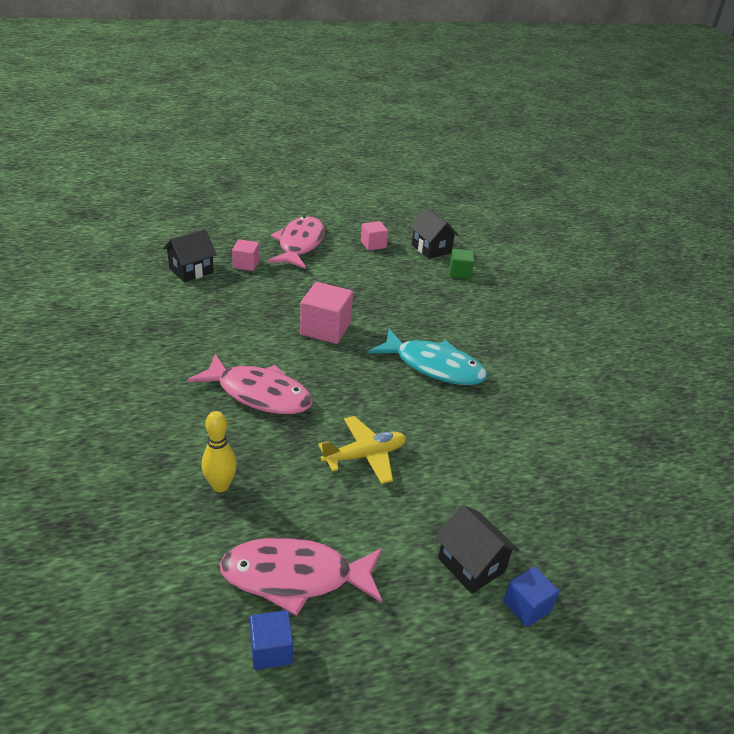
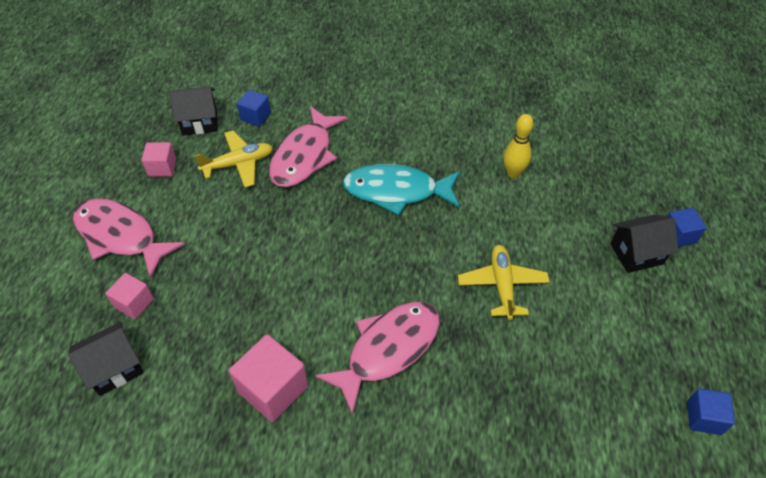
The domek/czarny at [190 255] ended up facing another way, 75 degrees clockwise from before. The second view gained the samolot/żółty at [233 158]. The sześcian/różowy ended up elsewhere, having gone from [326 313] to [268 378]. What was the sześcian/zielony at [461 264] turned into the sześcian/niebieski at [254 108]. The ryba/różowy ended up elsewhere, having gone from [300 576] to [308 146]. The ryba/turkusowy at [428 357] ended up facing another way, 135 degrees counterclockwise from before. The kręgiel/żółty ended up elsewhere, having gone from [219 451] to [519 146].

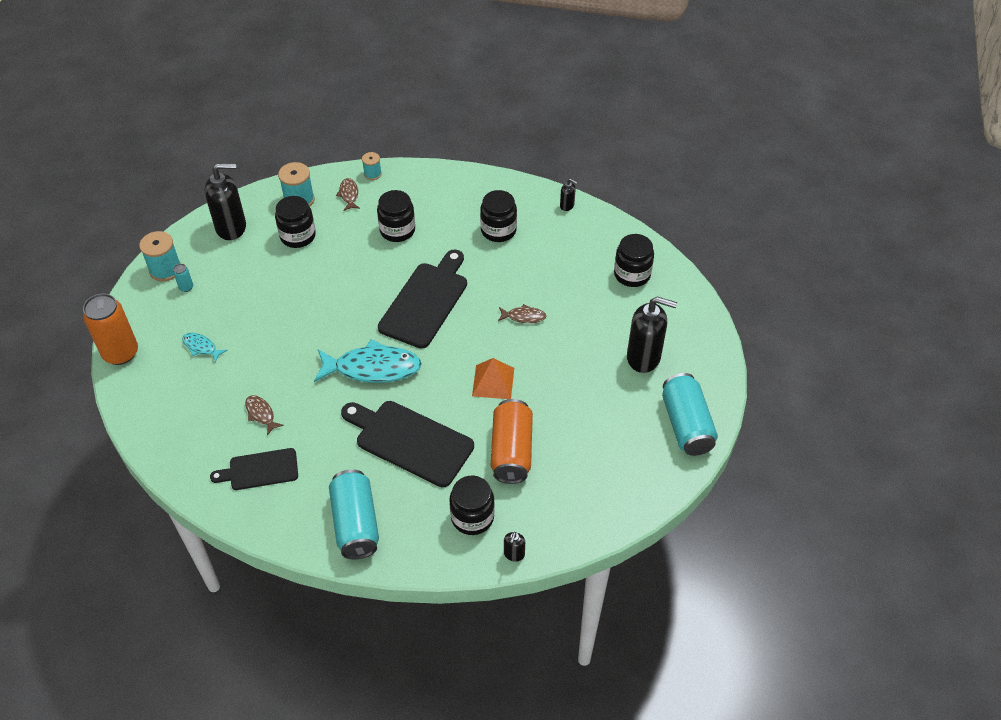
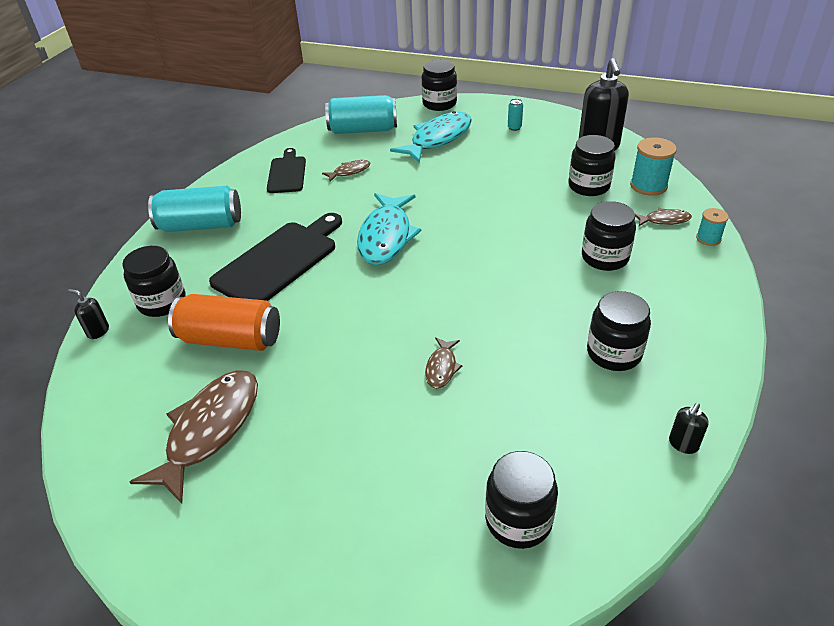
The second view gained the ryba/brązowy at [194 437]. The puszka/turkusowy ended up elsewhere, having gone from [690 414] to [361 114]. The size of the ryba/turkusowy at [205 348] changed by a factor of 2.12. Where the puszka/pomarańczowy stood at [110 329], the słoik/czarny came to stand at [439 85]. The second view lost the szpulka/turkusowy at [160 256]. The second view lost the deska do krojenia/czarny at [422 299]. The second view lost the piramida/pomarańczowy at [493 378]. The second view lost the dozownik mydła/czarny at [652 335].

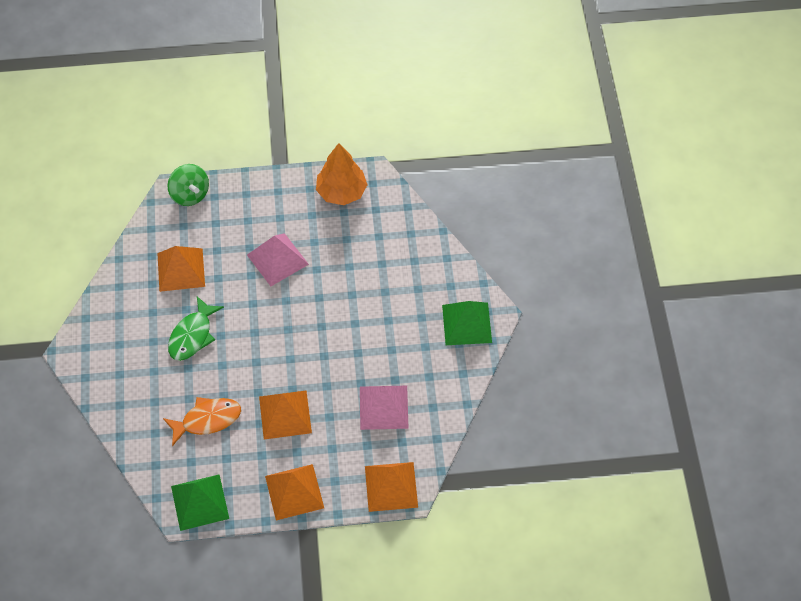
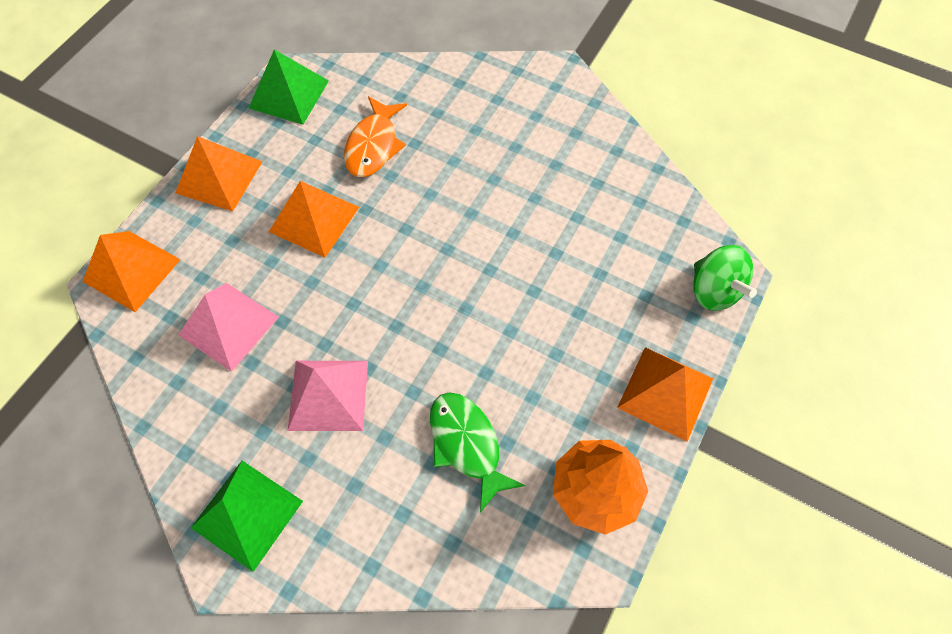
The piramida/różowy ended up elsewhere, having gone from [278 259] to [328 396]. The ryba/zielony ended up elsewhere, having gone from [196 328] to [477 452]. The piramida/pomarańczowy ended up elsewhere, having gone from [181 269] to [665 394]. The bączek/zielony at [188 185] ended up facing another way, 120 degrees counterclockwise from before.

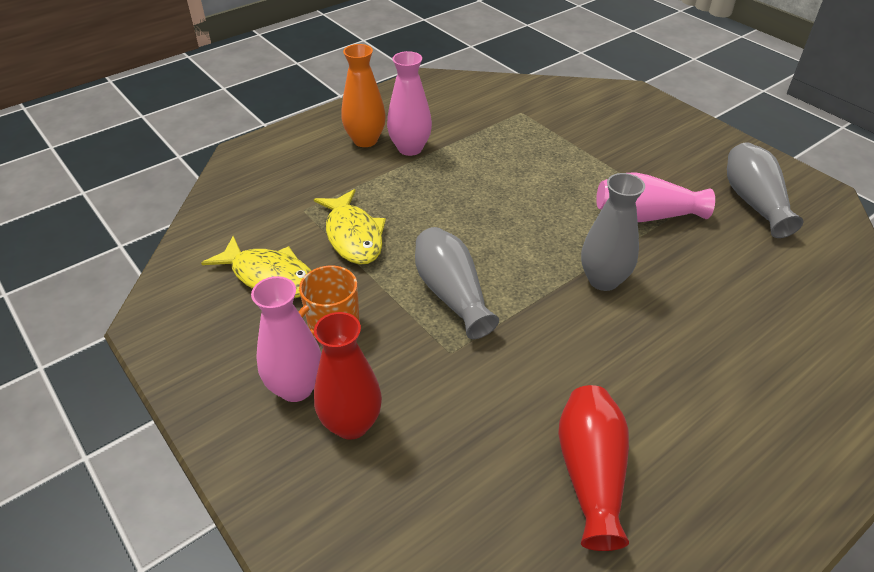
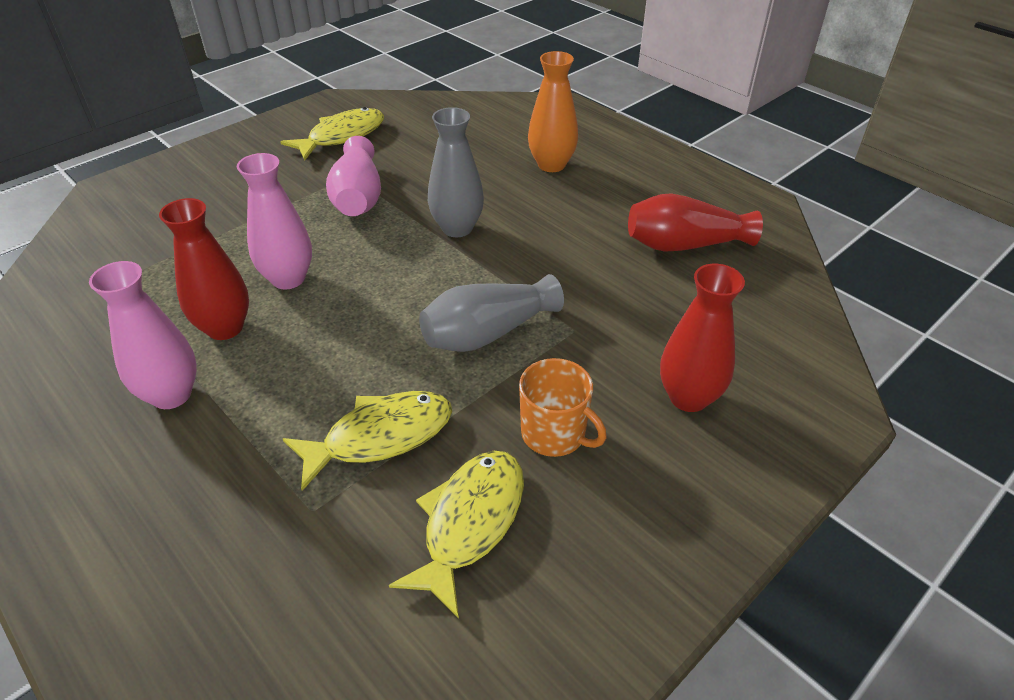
The second view gained the wazon/czerwony at [204 269]. The wazon/różowy ended up elsewhere, having gone from [286 339] to [274 221]. Where the wazon/szary stood at [765 190], the ryba/żółty came to stand at [332 134]. The wazon/pomarańczowy ended up elsewhere, having gone from [363 95] to [553 111].

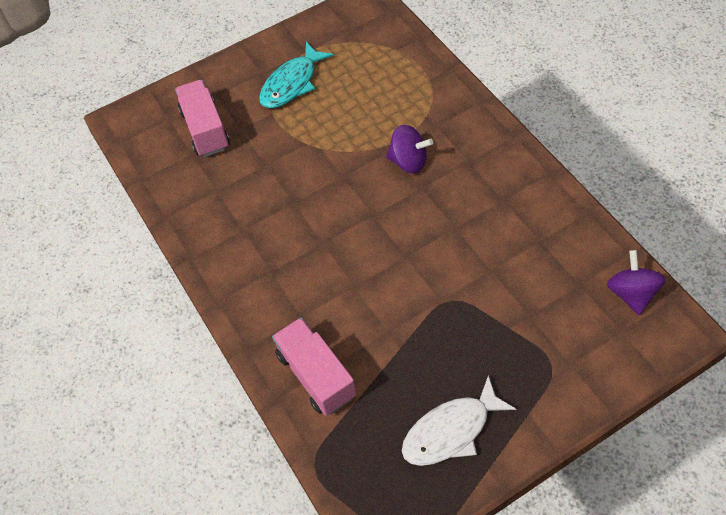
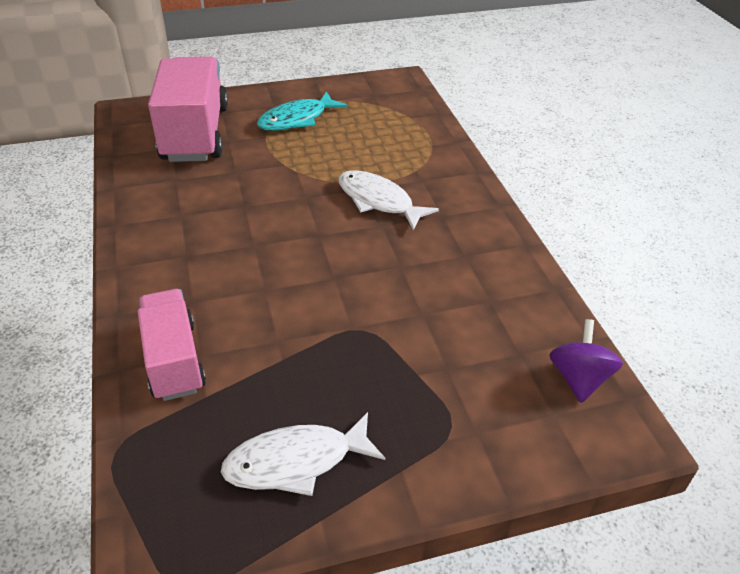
The size of the ciężarówka/różowy at [202 118] changed by a factor of 1.63. Where the bączek/fioletowy stood at [409 149], the ryba/biały came to stand at [388 200].

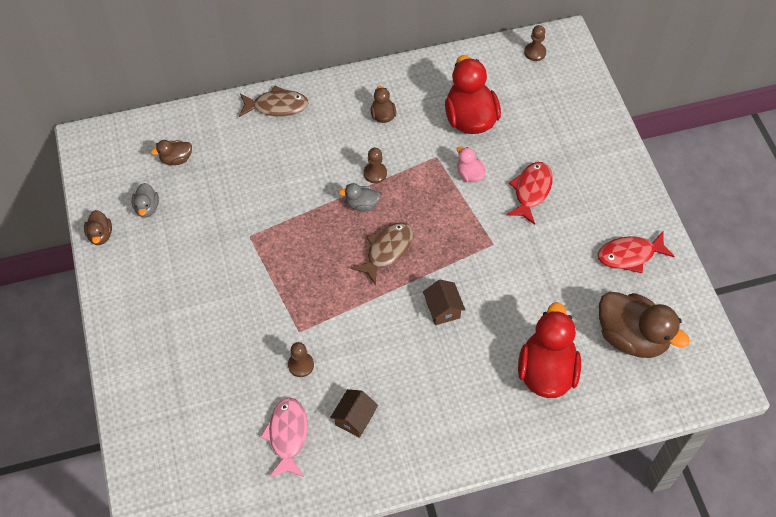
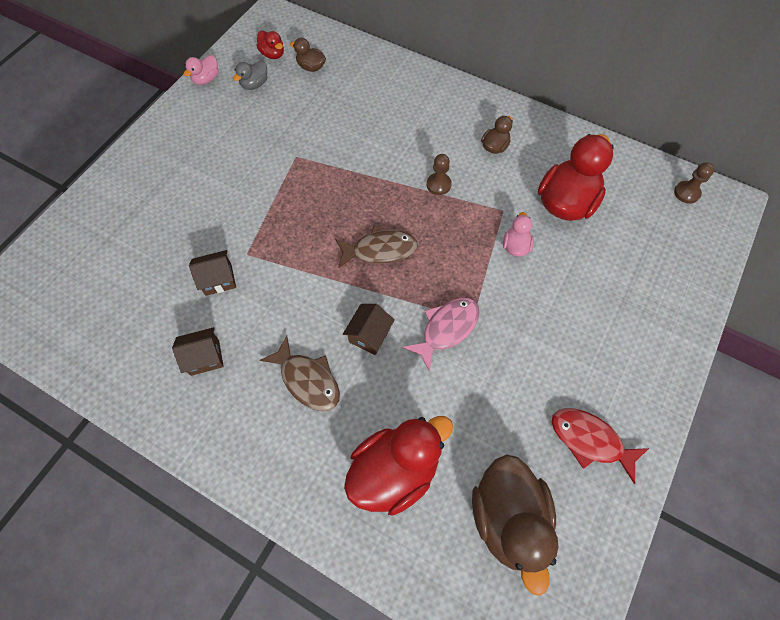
What was the kaczka/brązowy at [98 227] turned into the kaczka/różowy at [201 70]. Where the pionek/brązowy stood at [301 359], the domek/brązowy came to stand at [212 273]. The second view gained the kaczka/czerwony at [270 45]. The ryba/brązowy ended up elsewhere, having gone from [274 101] to [300 373]. The ryba/różowy ended up elsewhere, having gone from [284 437] to [441 335]. The second view lost the kaczka/szary at [360 197]. The second view lost the ryba/czerwony at [529 193].

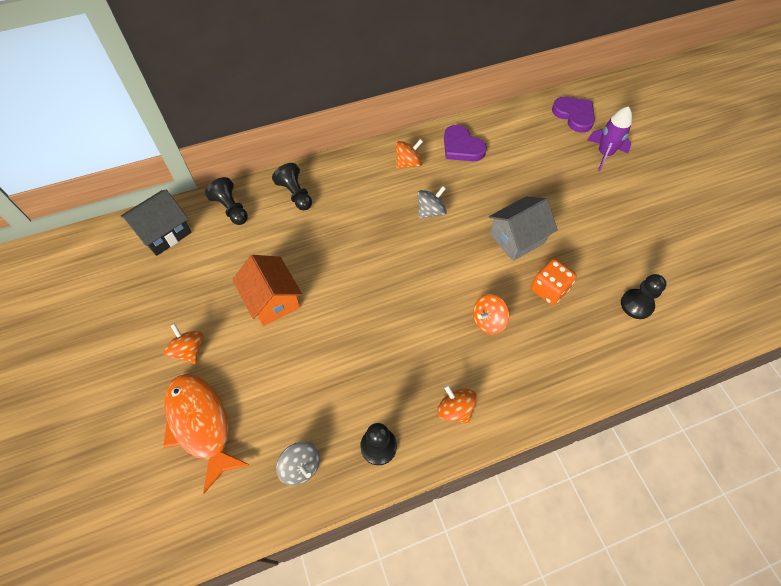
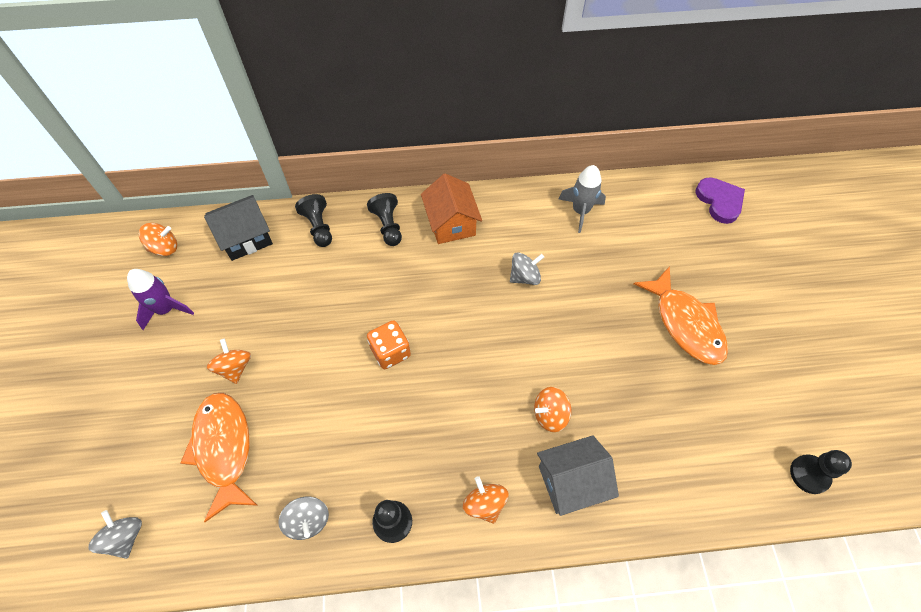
The second view gained the bączek/szary at [115 534]. The rakieta/fioletowy ended up elsewhere, having gone from [609 138] to [160 299]. The bączek/pomarańczowy ended up elsewhere, having gone from [409 154] to [158 239]. The kostka do gry/pomarańczowy ended up elsewhere, having gone from [554 282] to [389 344]. The domek/pomarańczowy ended up elsewhere, having gone from [267 290] to [451 208]. The domek/szary ended up elsewhere, having gone from [523 228] to [578 475]. Where the serce/fioletowy stood at [465 143], the rakieta/szary came to stand at [582 199]. The second view gained the ryba/pomarańczowy at [681 315]. The pionek/czarny ended up elsewhere, having gone from [644 296] to [821 472].

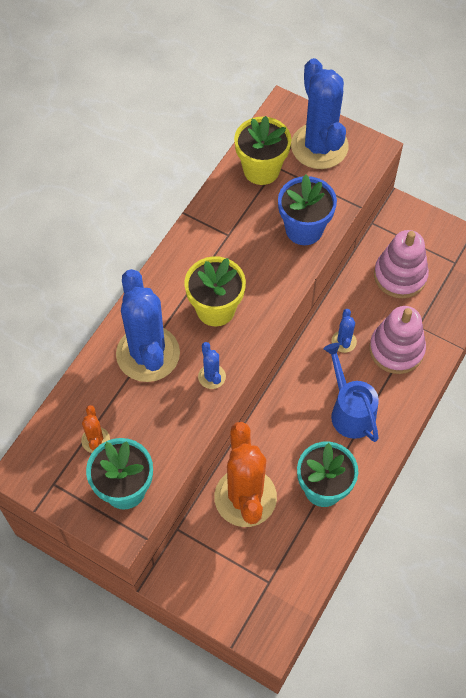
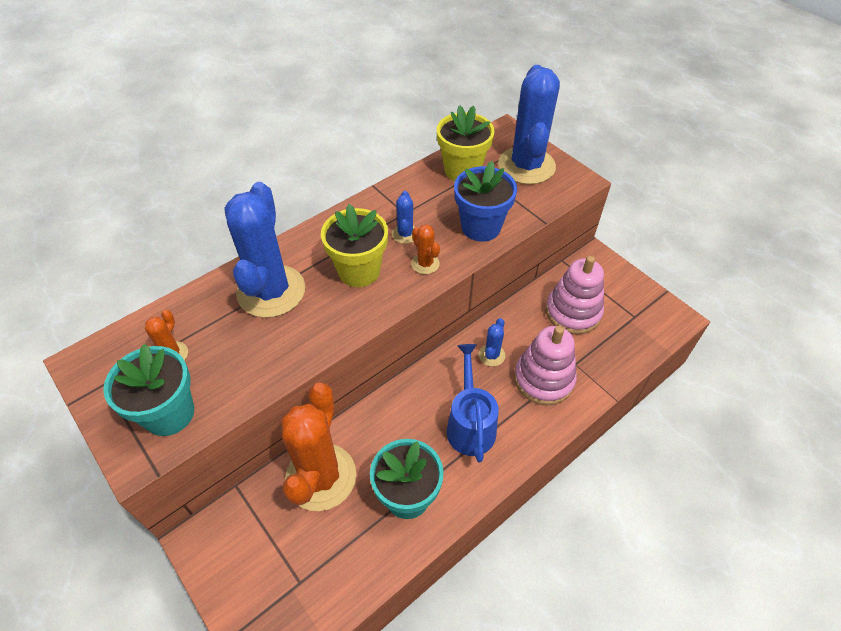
The kaktus/niebieski ended up elsewhere, having gone from [212 365] to [403 217]. The second view gained the kaktus/pomarańczowy at [425 249].

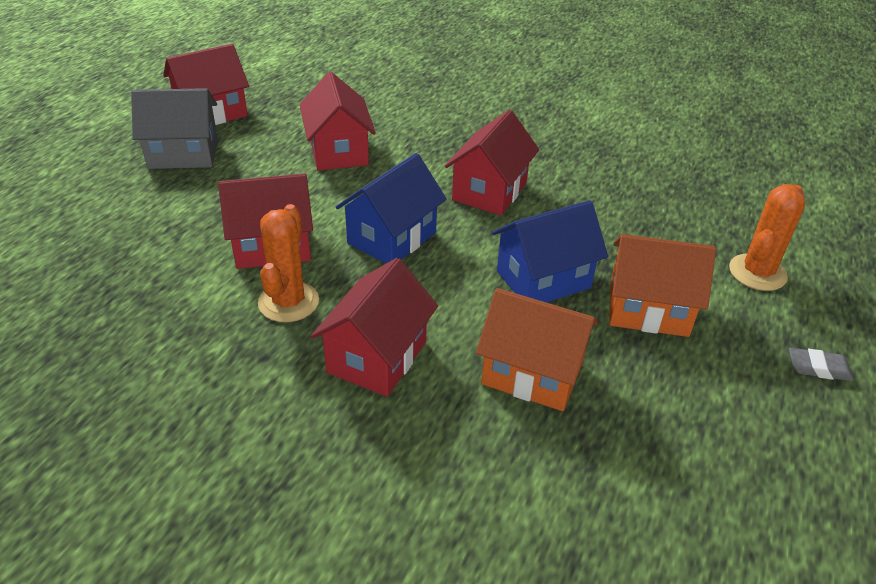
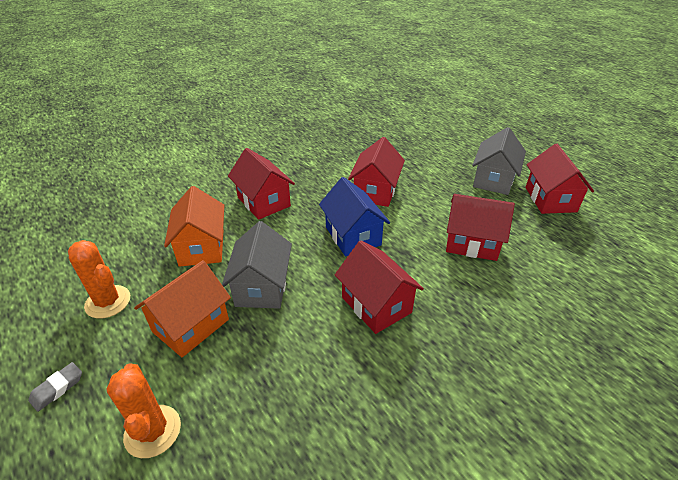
The kaktus/pomarańczowy ended up elsewhere, having gone from [288 263] to [99 279]. The domek/pomarańczowy at [537 349] ended up facing another way, 60 degrees counterclockwise from before. What was the domek/niebieski at [550 251] turned into the domek/szary at [257 265].

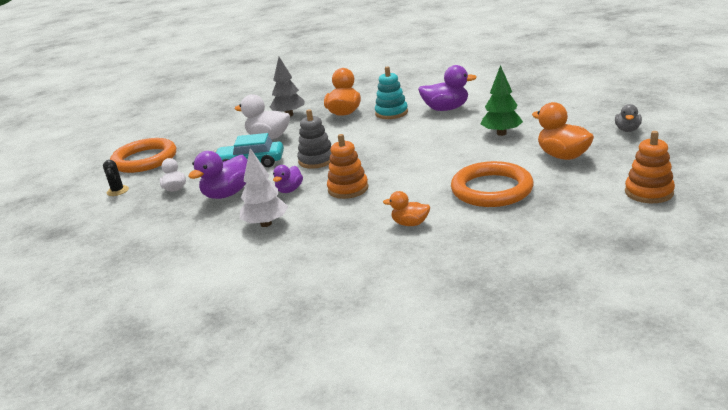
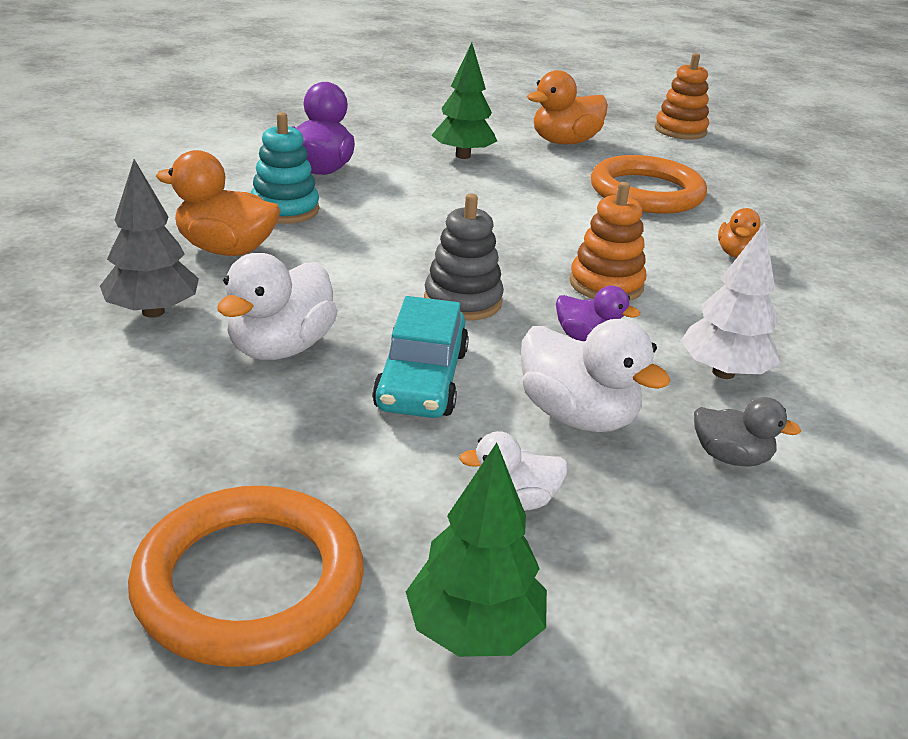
Where the kaktus/czarny stood at [116 178], the drzewko/zielony came to stand at [476 550]. What was the kaczka/fioletowy at [217 175] turned into the kaczka/biały at [595 375]. The kaczka/szary ended up elsewhere, having gone from [628 118] to [747 432].

